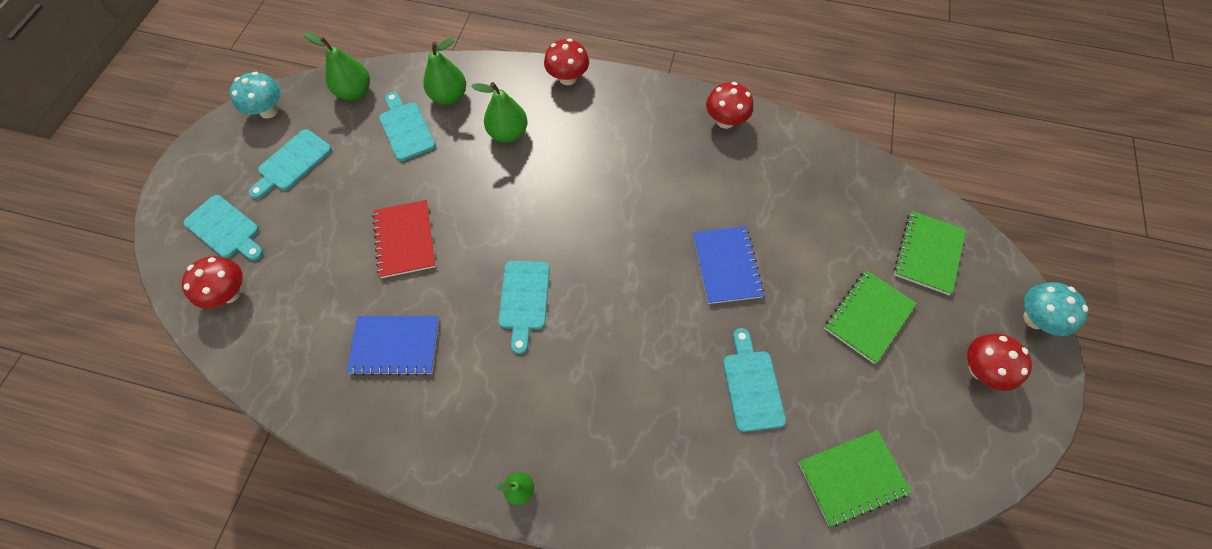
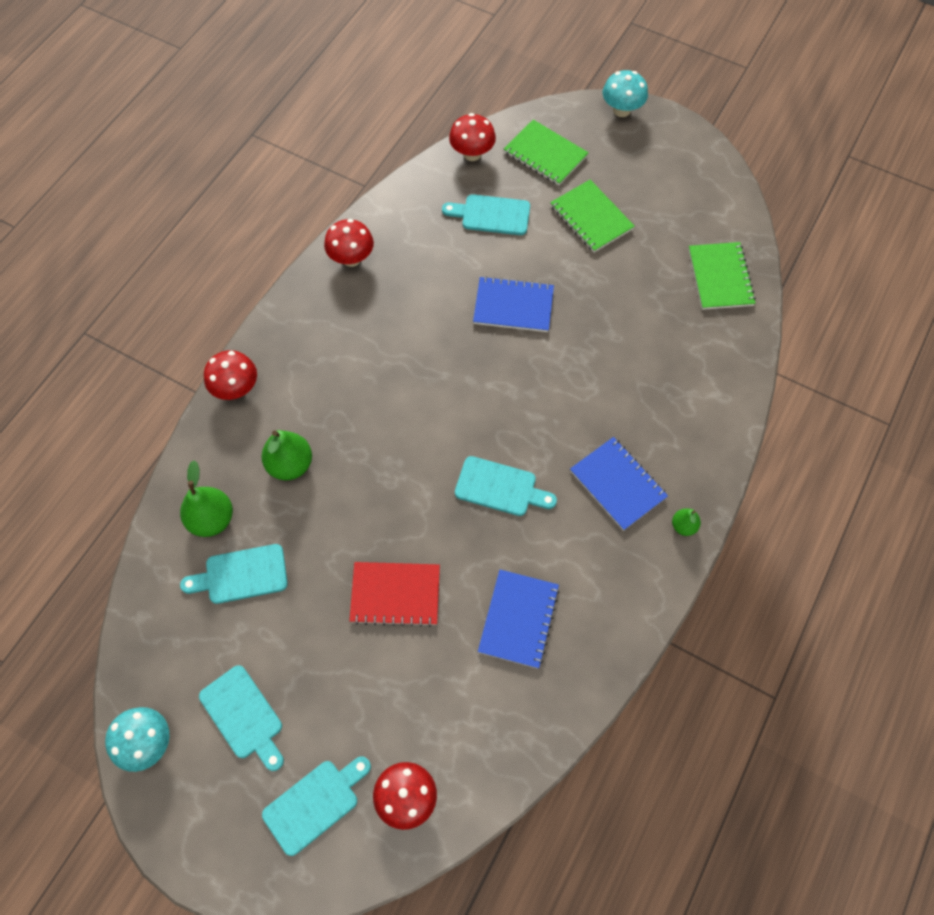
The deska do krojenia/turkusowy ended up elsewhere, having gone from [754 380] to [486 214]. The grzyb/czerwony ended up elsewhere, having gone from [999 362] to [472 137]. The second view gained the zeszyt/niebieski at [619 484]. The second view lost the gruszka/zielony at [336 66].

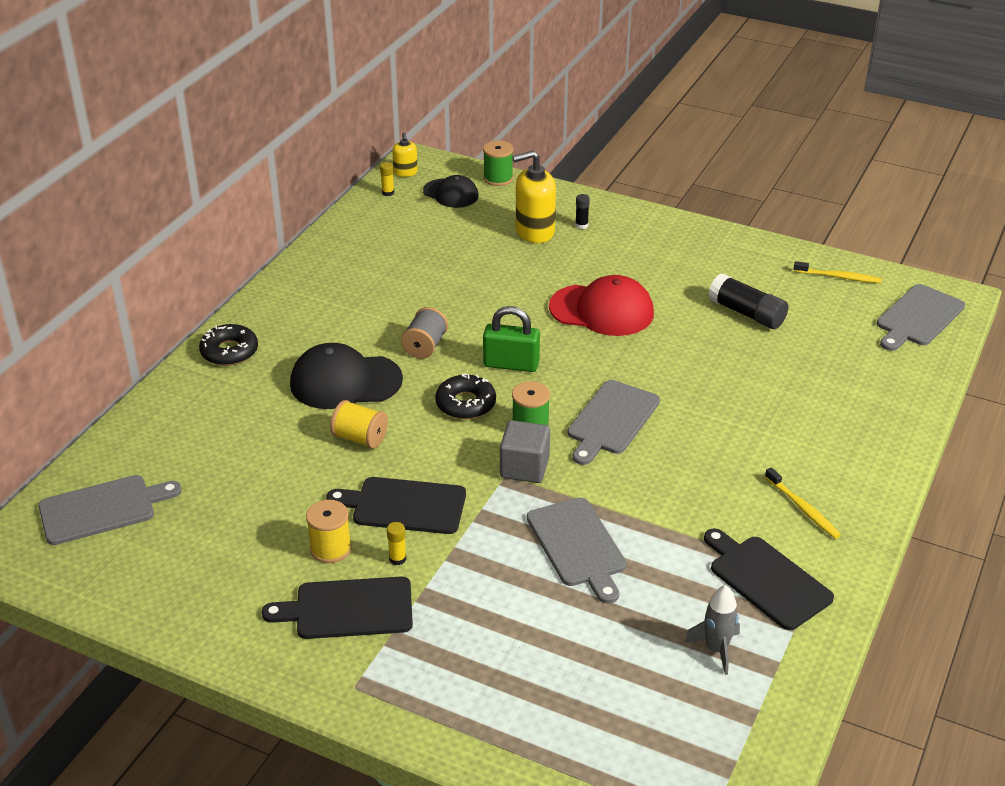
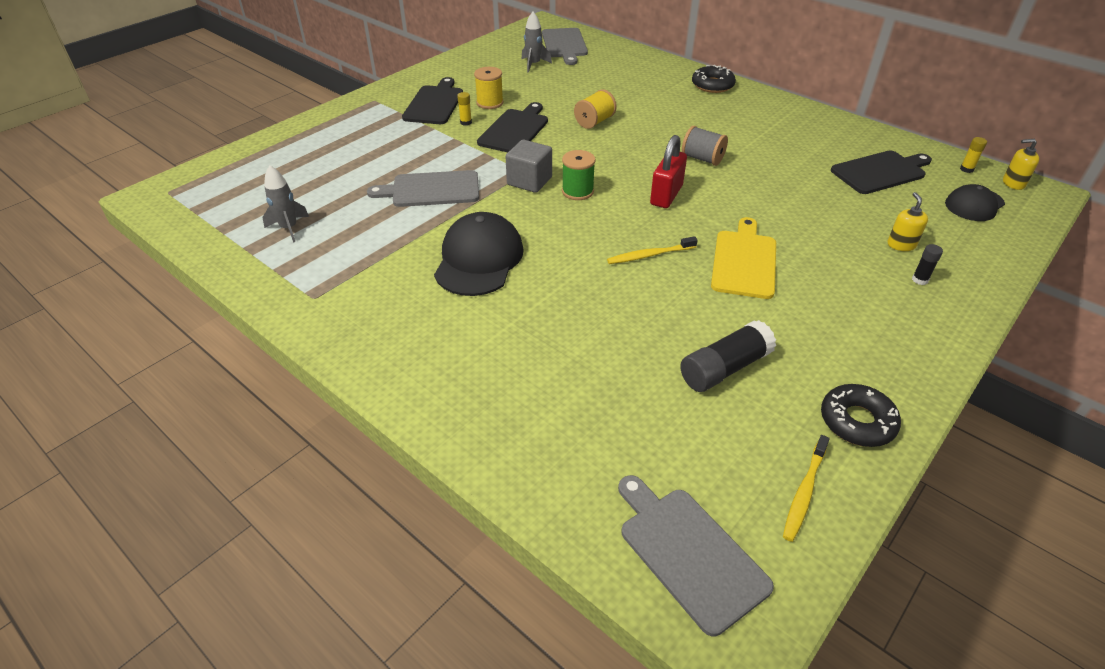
The czapka/czarny ended up elsewhere, having gone from [346 376] to [479 254]. The second view gained the rakieta/szary at [537 42]. The szczoteczka do zębów/żółty ended up elsewhere, having gone from [803 503] to [652 250]. What was the kłódka/zielony at [511 339] turned into the kłódka/czerwony at [668 171]. Where the czapka/czerwony stood at [601 305], the deska do krojenia/żółty came to stand at [743 258]. The donut/czarny ended up elsewhere, having gone from [465 396] to [861 415]. The deska do krojenia/czarny ended up elsewhere, having gone from [769 579] to [881 172]. The size of the dozownik mydła/żółty at [534 197] changed by a factor of 0.53. The second view lost the szpulka/zielony at [498 163]. The second view lost the deska do krojenia/szary at [613 422].

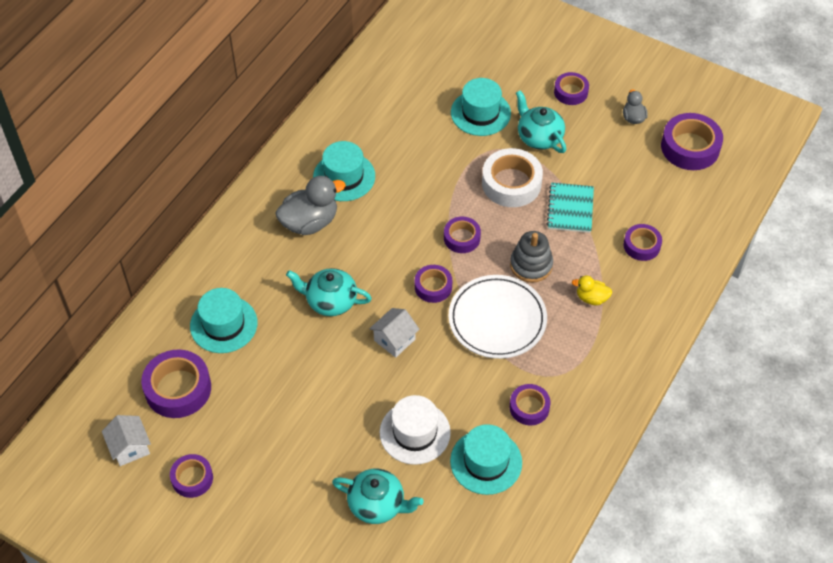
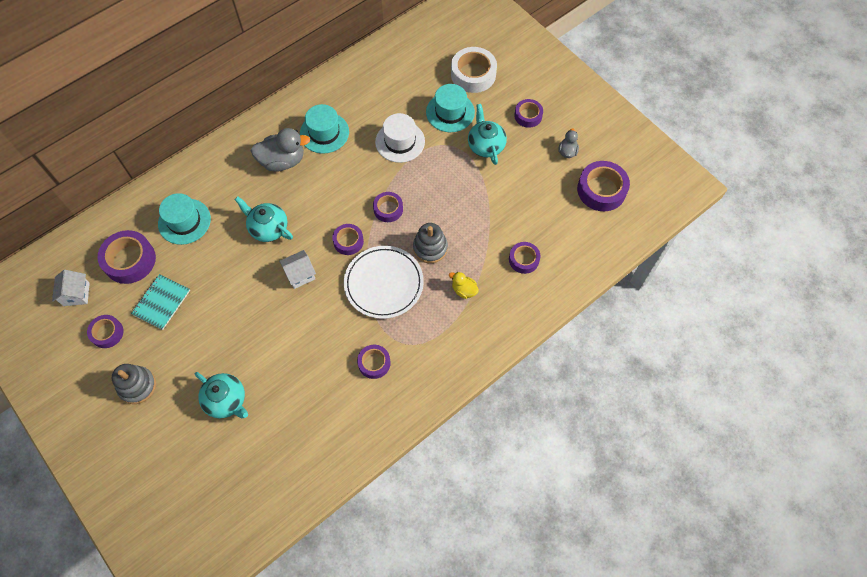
The second view gained the zabawka nakładanka/szary at [134 384]. The zeszyt/turkusowy ended up elsewhere, having gone from [570 208] to [160 302]. The kapelusz/biały ended up elsewhere, having gone from [415 430] to [400 138]. The taśma klejąca/biały ended up elsewhere, having gone from [512 177] to [474 70]. The second view lost the kapelusz/turkusowy at [486 459].

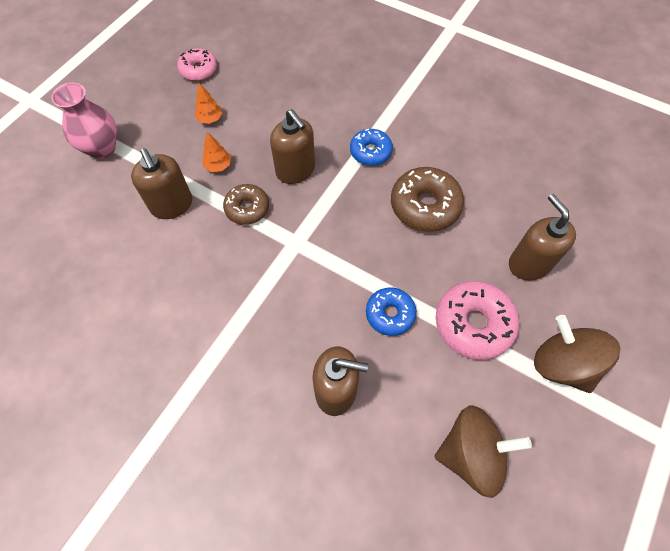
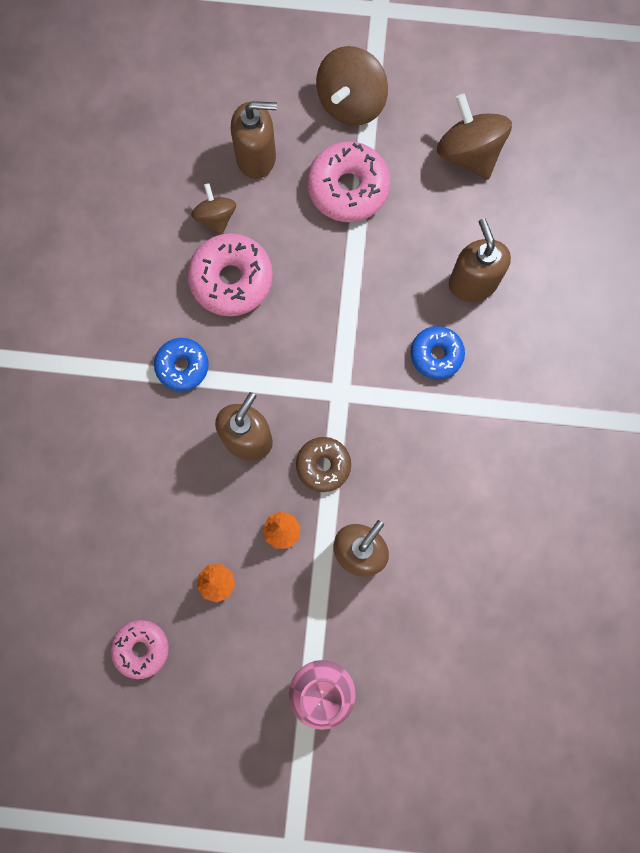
What was the donut/brązowy at [427 199] turned into the donut/różowy at [230 274]. The second view gained the bączek/brązowy at [213 209]. The dozownik mydła/brązowy at [542 237] ended up facing another way, 135 degrees counterclockwise from before. The donut/niebieski ended up elsewhere, having gone from [391 311] to [438 352].

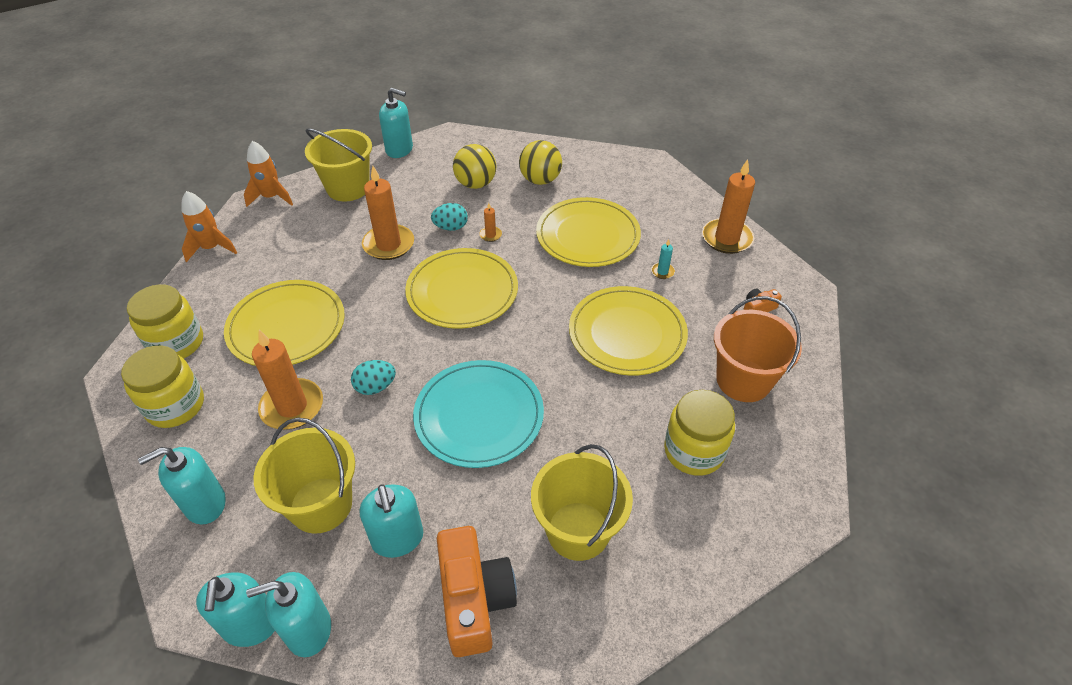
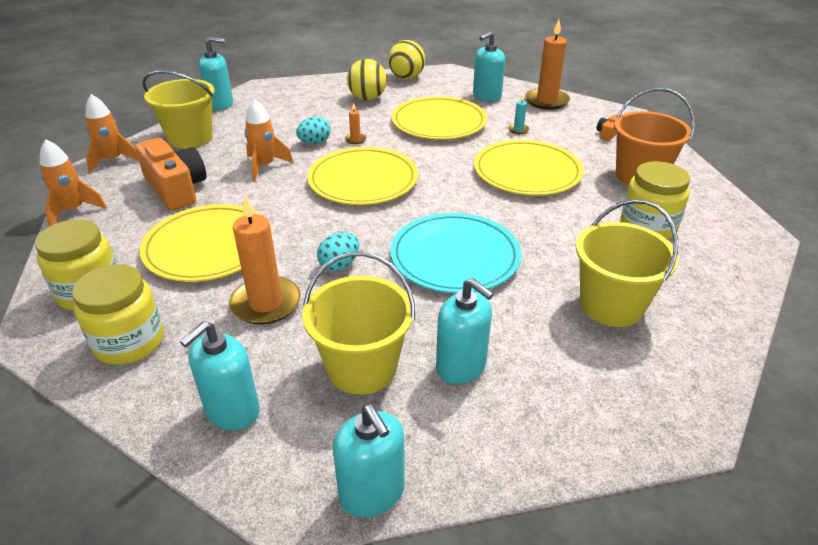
The aparat fotograficzny/pomarańczowy ended up elsewhere, having gone from [477 591] to [170 174]. Where the świeca/pomarańczowy stood at [388 213], the rakieta/pomarańczowy came to stand at [268 140]. The piłka/żółty ended up elsewhere, having gone from [474 166] to [406 59]. The dozownik mydła/turkusowy ended up elsewhere, having gone from [288 614] to [489 66].

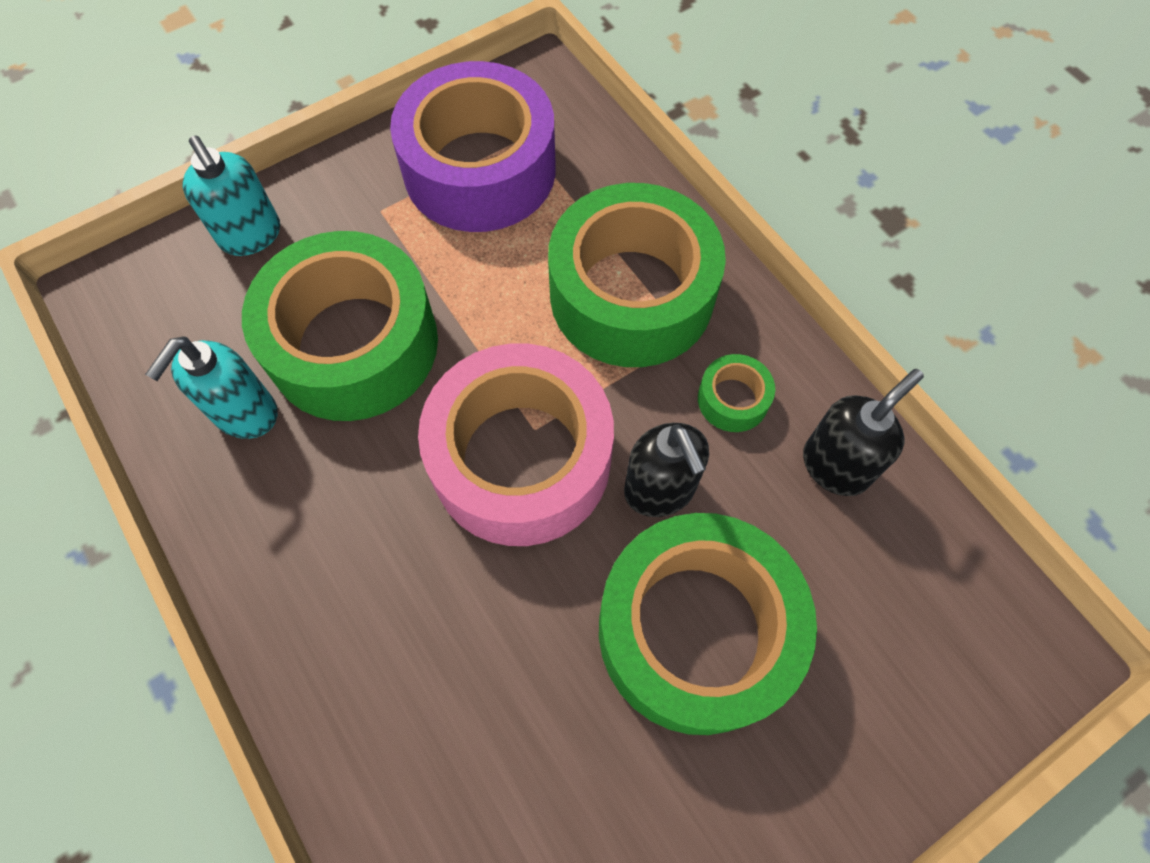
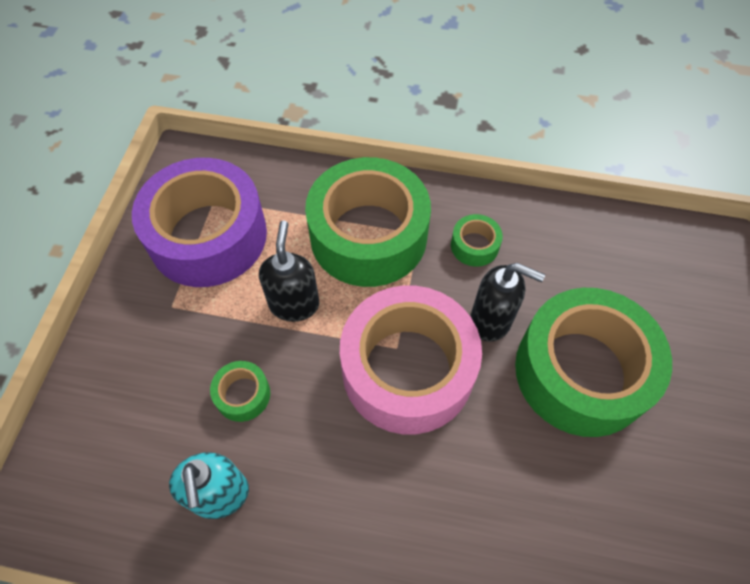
The size of the taśma klejąca/zielony at [340 326] changed by a factor of 0.41. The dozownik mydła/czarny ended up elsewhere, having gone from [863 432] to [289 271]. The second view lost the dozownik mydła/turkusowy at [231 195].

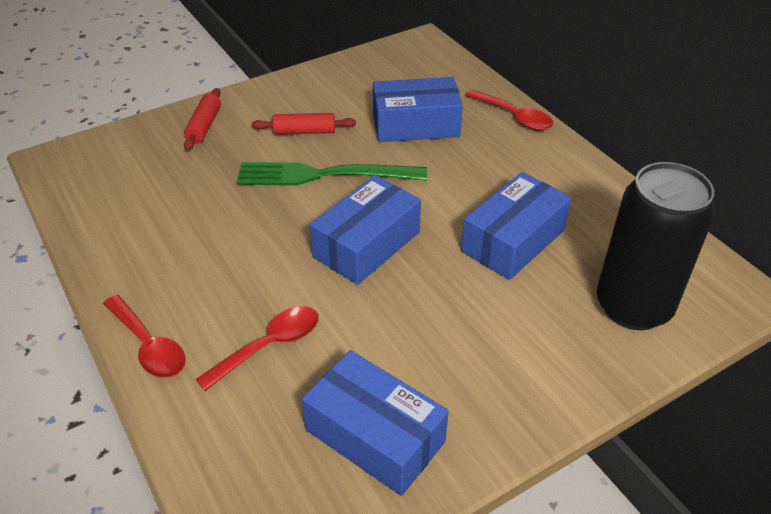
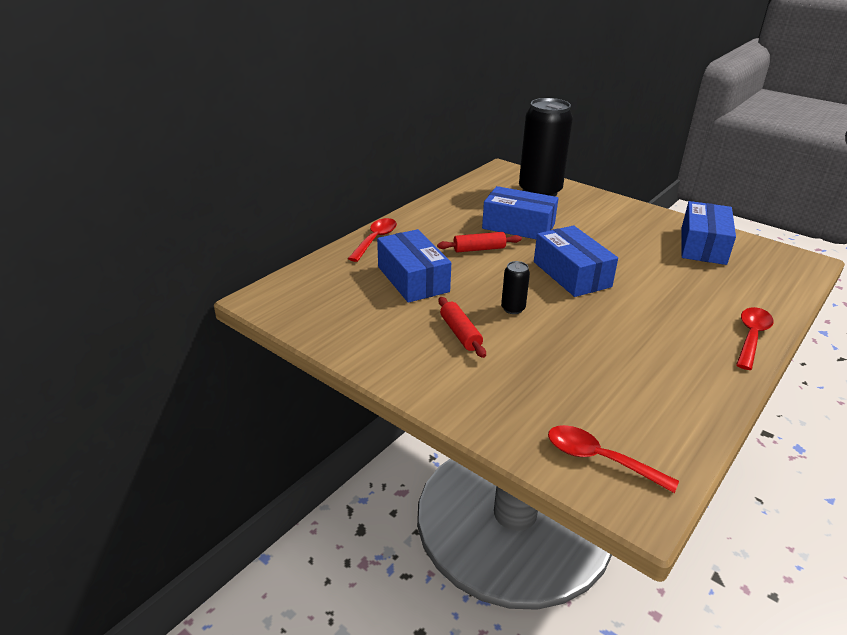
The wałek do ciasta/czerwony ended up elsewhere, having gone from [202 119] to [479 242]. Where the widelec/zielony stood at [332 174], the puszka/czarny came to stand at [515 287]. The pudełko/niebieski at [365 230] ended up facing another way, 45 degrees clockwise from before. The łyżka/czerwony ended up elsewhere, having gone from [256 348] to [613 459].

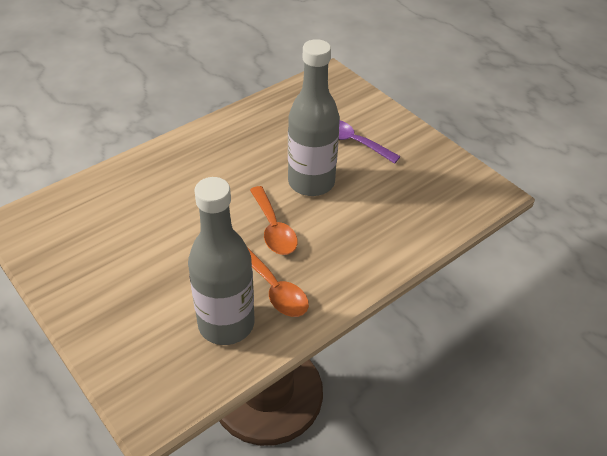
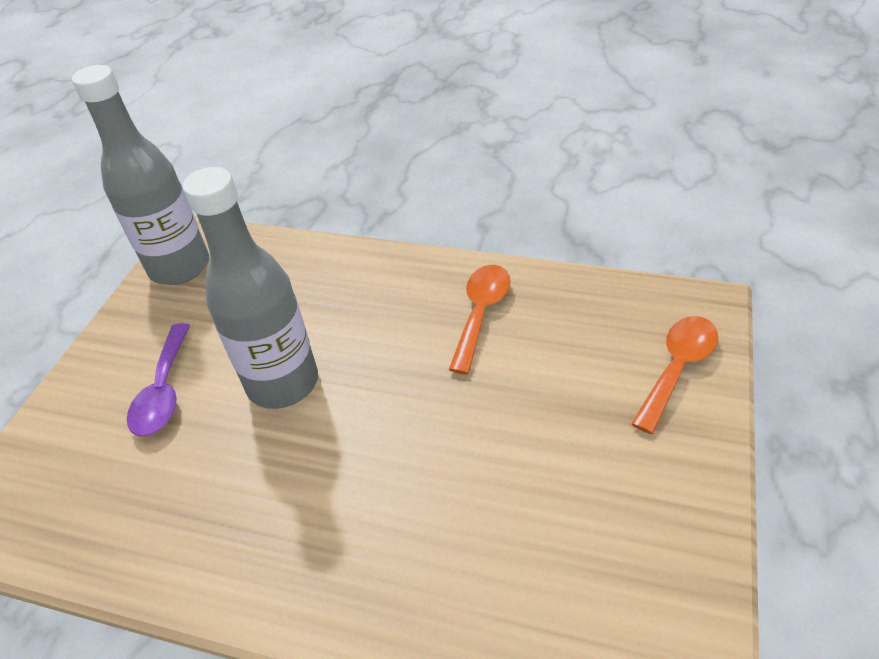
The butelka/szary ended up elsewhere, having gone from [221 261] to [140 175]. The łyżka/pomarańczowy ended up elsewhere, having gone from [274 220] to [674 375].

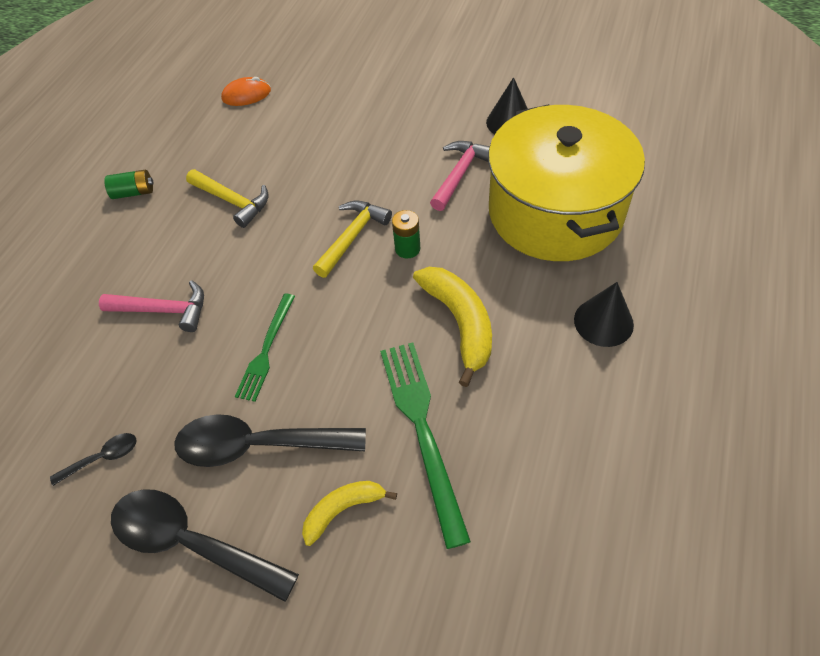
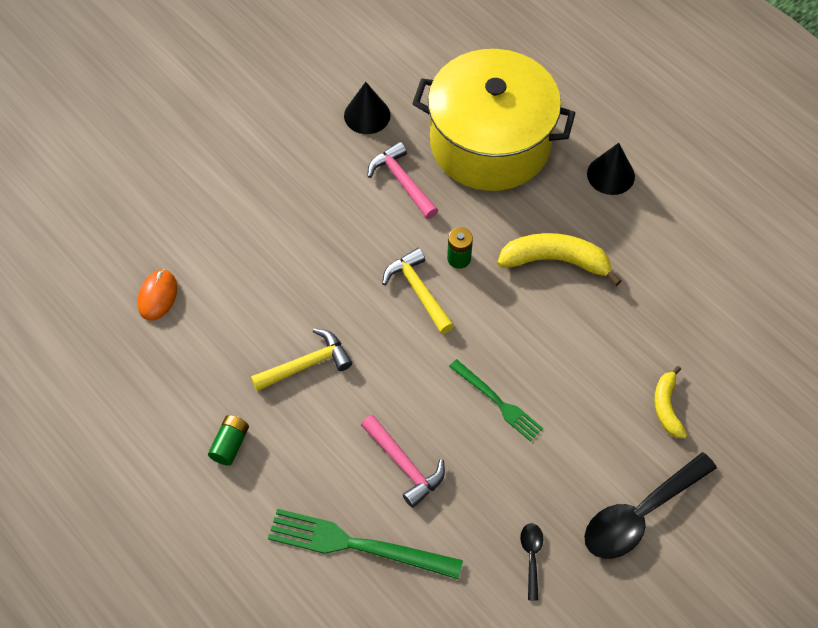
The widelec/zielony ended up elsewhere, having gone from [425 445] to [365 544]. The młotek/różowy at [151 306] ended up facing another way, 105 degrees clockwise from before. The second view lost the łyżka/czarny at [270 440].

